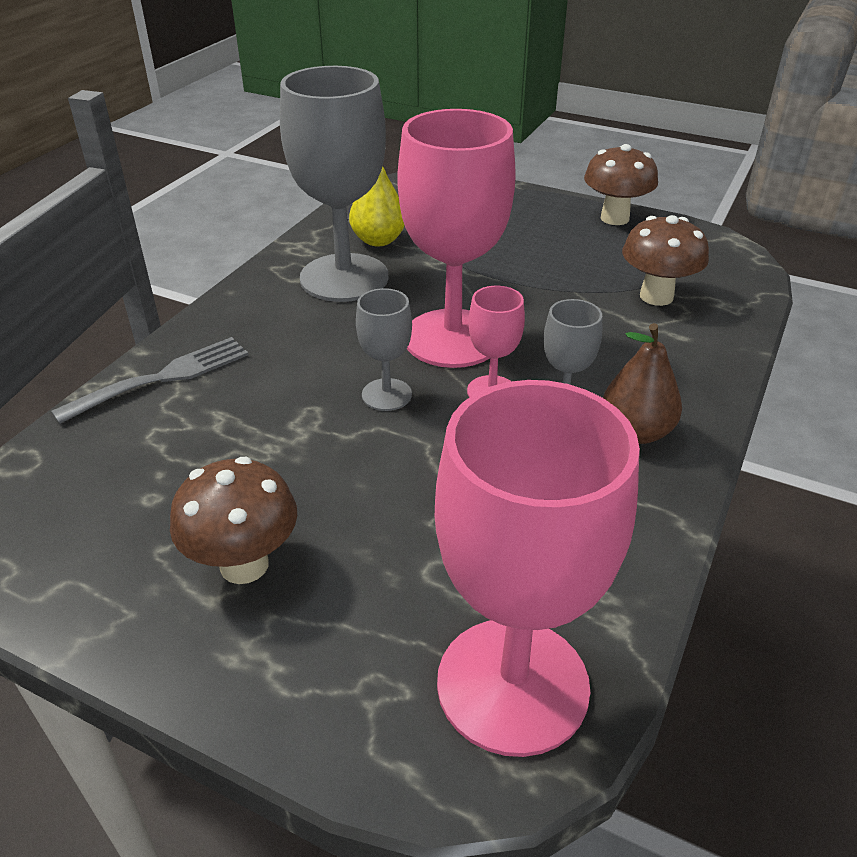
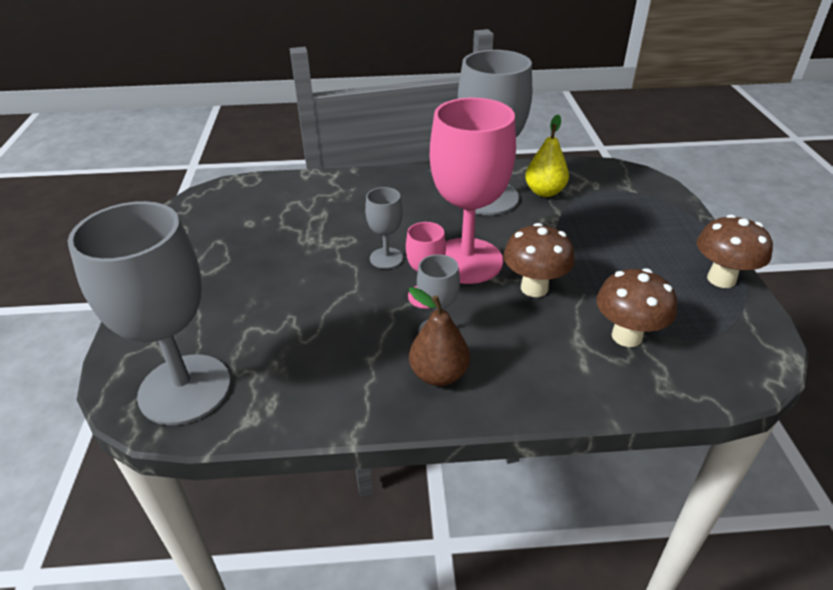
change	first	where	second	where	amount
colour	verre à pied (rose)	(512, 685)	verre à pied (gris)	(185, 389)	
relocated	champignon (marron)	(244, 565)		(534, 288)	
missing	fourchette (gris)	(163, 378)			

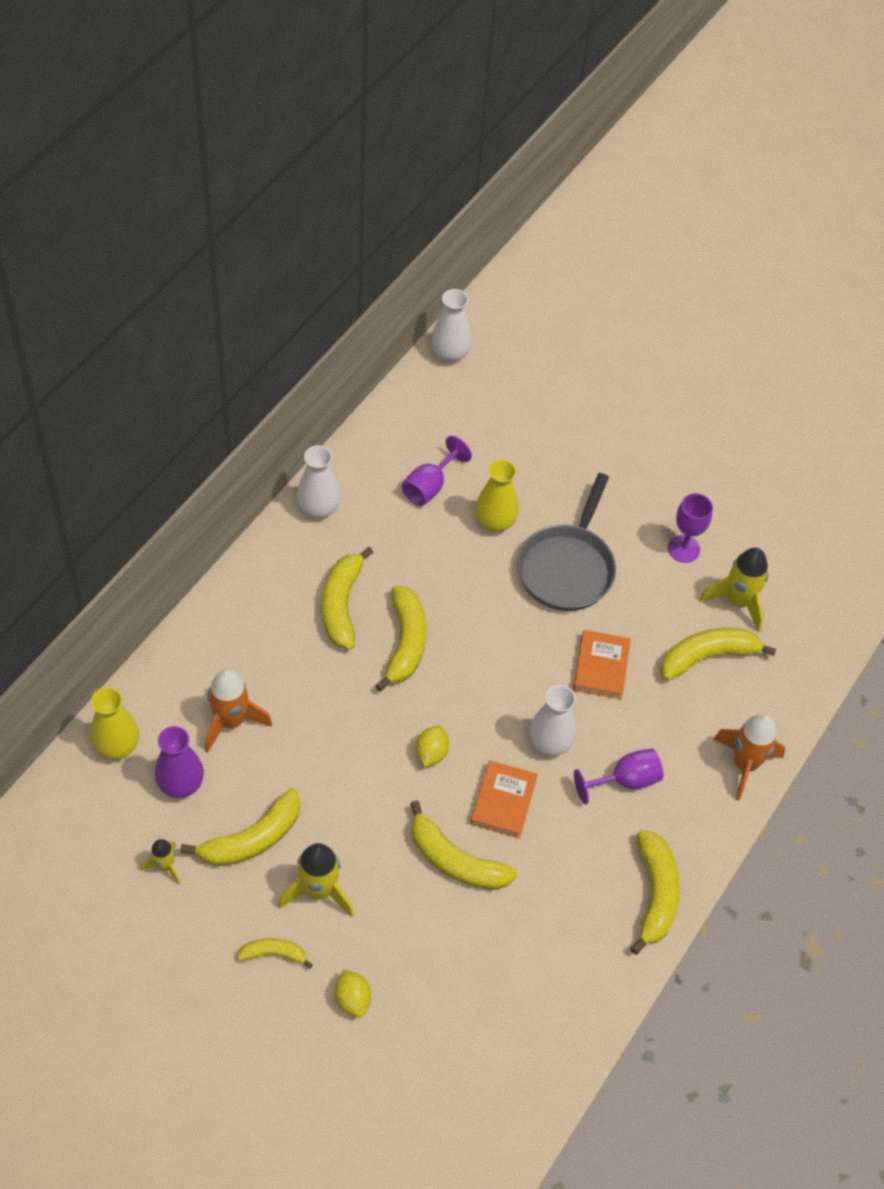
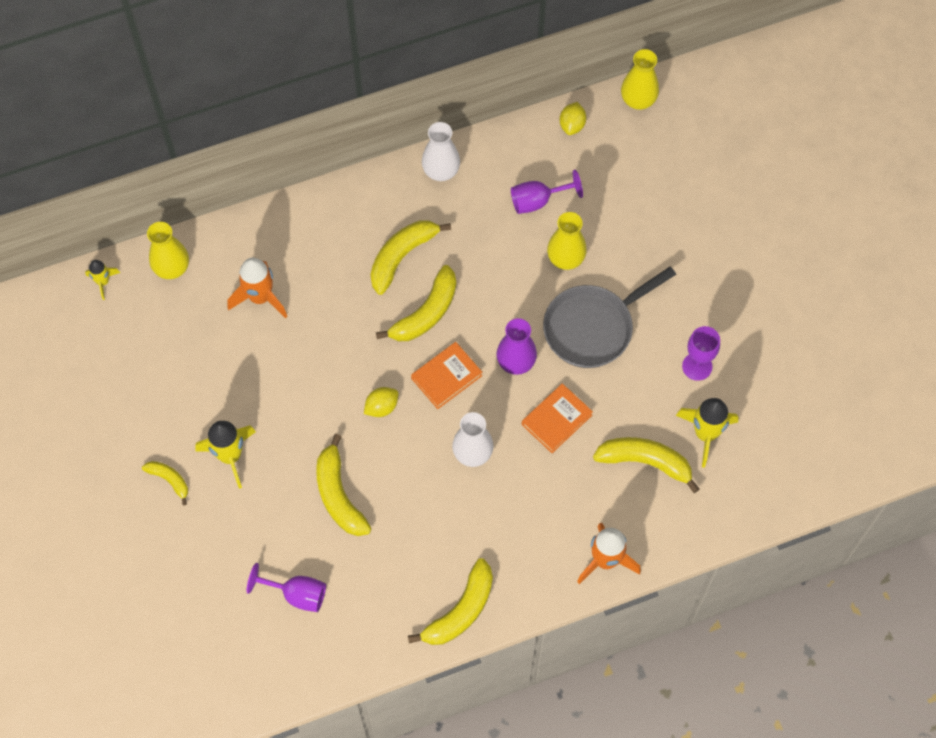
change	first	where	second	where	amount
relocated	fusée (jaune)	(165, 866)		(103, 282)	
relocated	verre à pied (violet)	(625, 780)		(296, 594)	
relocated	livre (orange)	(503, 801)		(446, 377)	
relocated	vase (violet)	(181, 784)		(516, 362)	
relocated	citron (jaune)	(352, 999)		(572, 125)	
colour	vase (blanc)	(450, 354)	vase (jaune)	(638, 100)	
missing	banane (jaune)	(252, 839)			

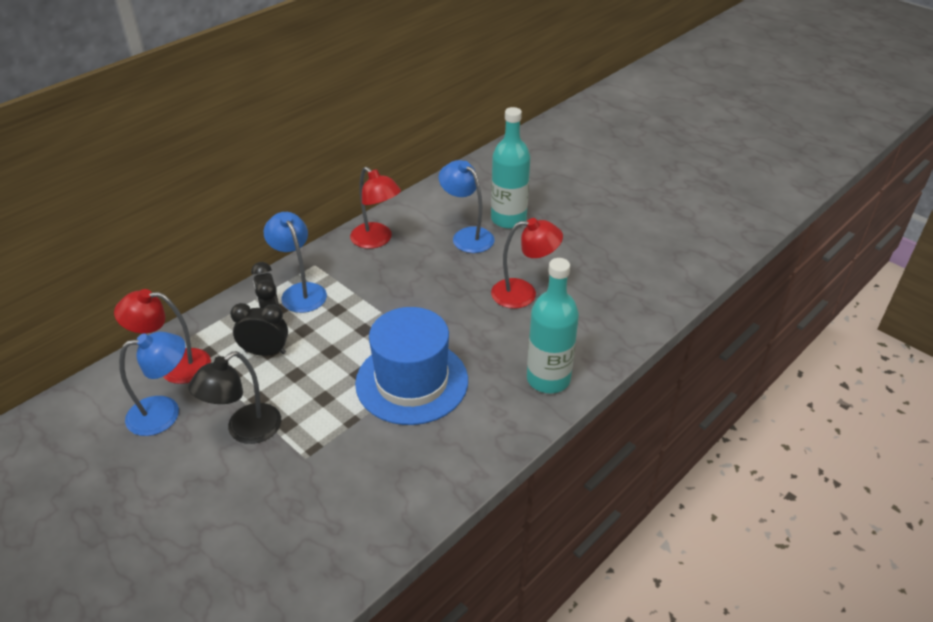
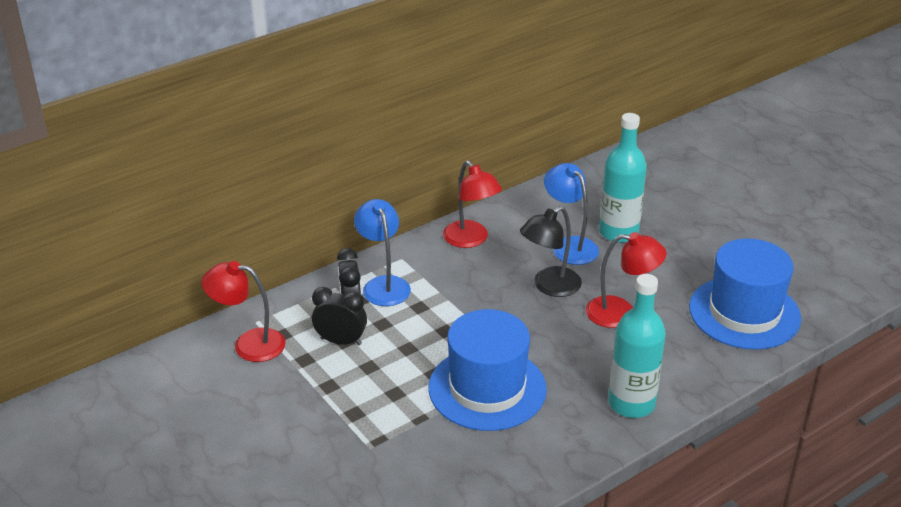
change	first	where	second	where	amount
relocated	lampe (noir)	(245, 431)		(549, 286)	
appeared			chapeau (bleu)	(744, 313)	
missing	lampe (bleu)	(165, 413)			

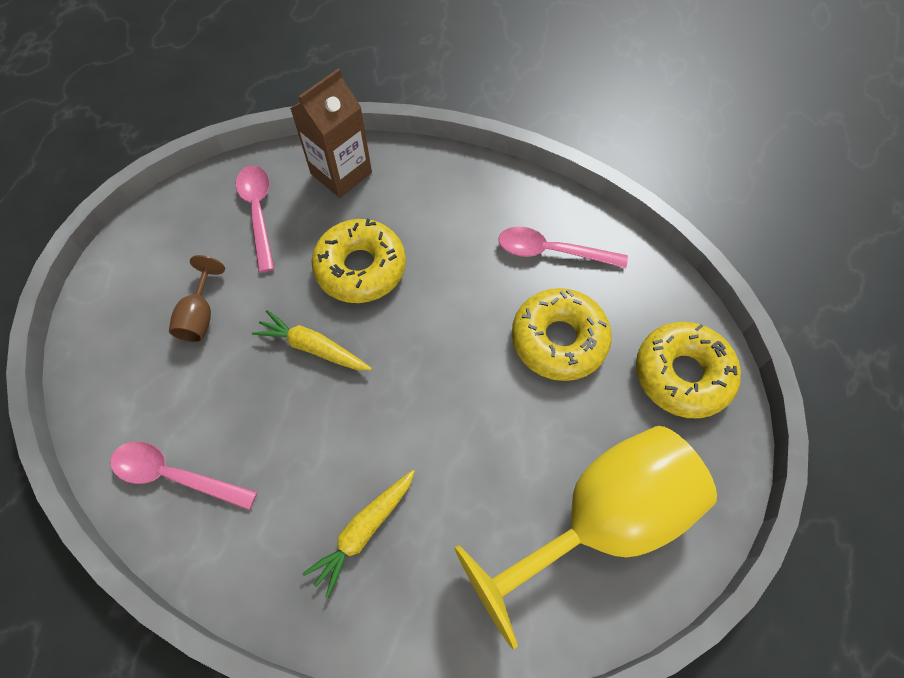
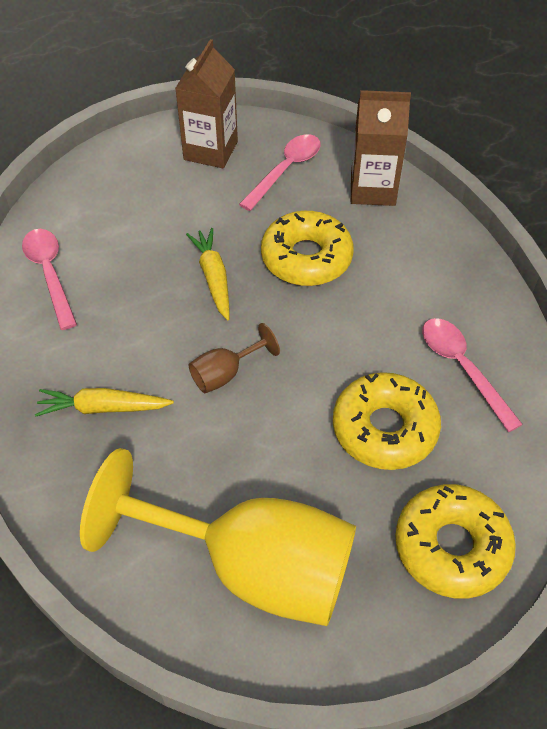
change	first	where	second	where	amount
appeared			brique de lait (marron)	(210, 150)	
relocated	verre à pied (marron)	(200, 316)		(225, 373)	

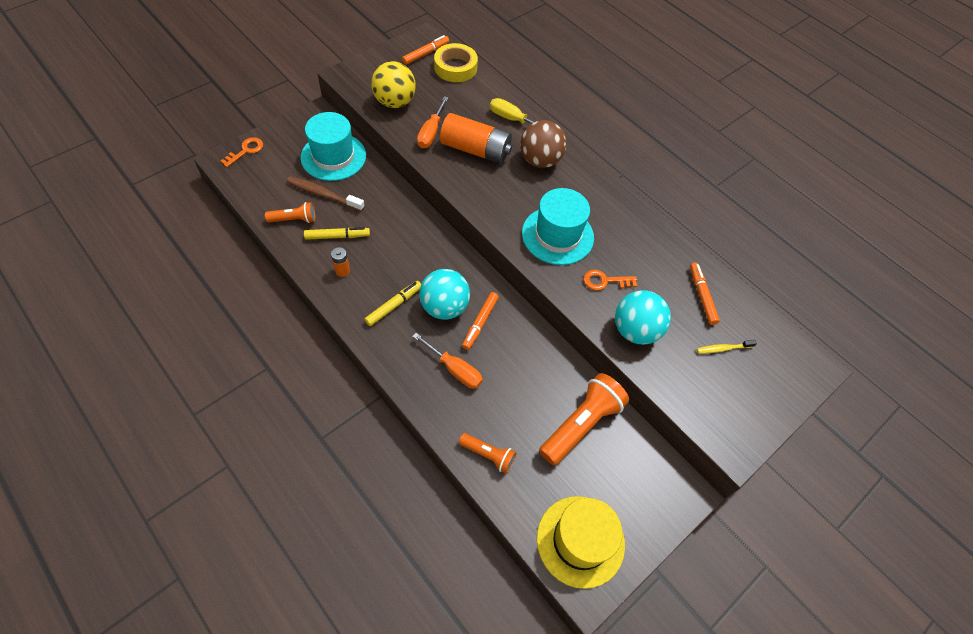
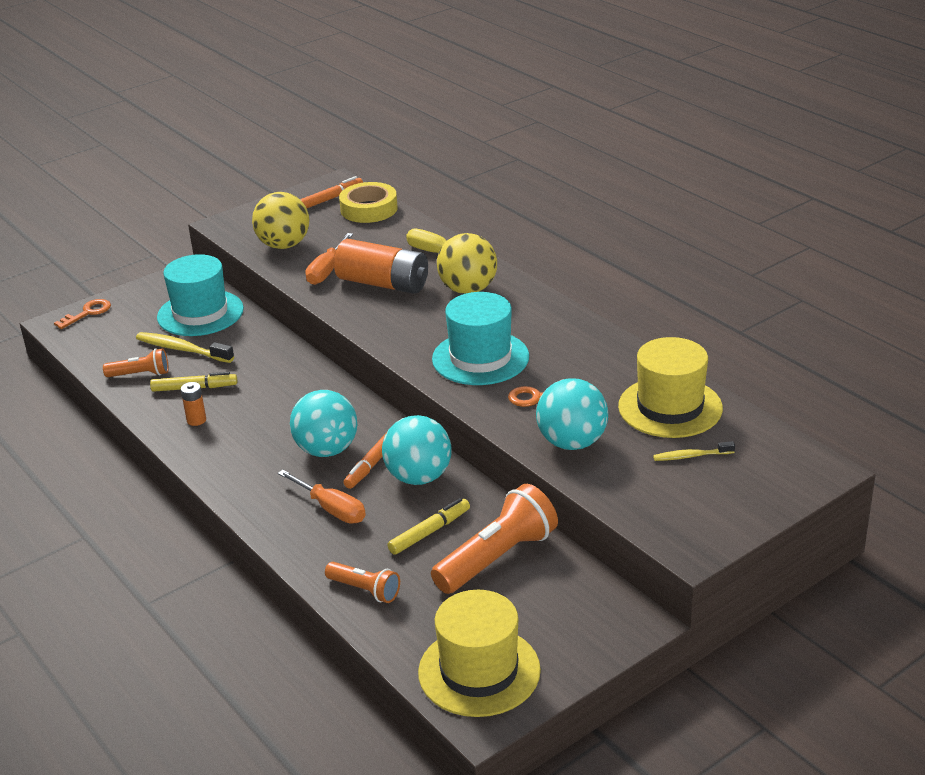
change	first	where	second	where	amount
colour	brosse à dents (marron)	(323, 194)	brosse à dents (jaune)	(182, 349)	
appeared			balle (turquoise)	(418, 477)	
relocated	feutre (jaune)	(394, 305)		(429, 532)	
colour	balle (marron)	(540, 160)	balle (jaune)	(468, 289)	
exchanged	feutre (orange)	(702, 296)	chapeau (jaune)	(670, 407)	

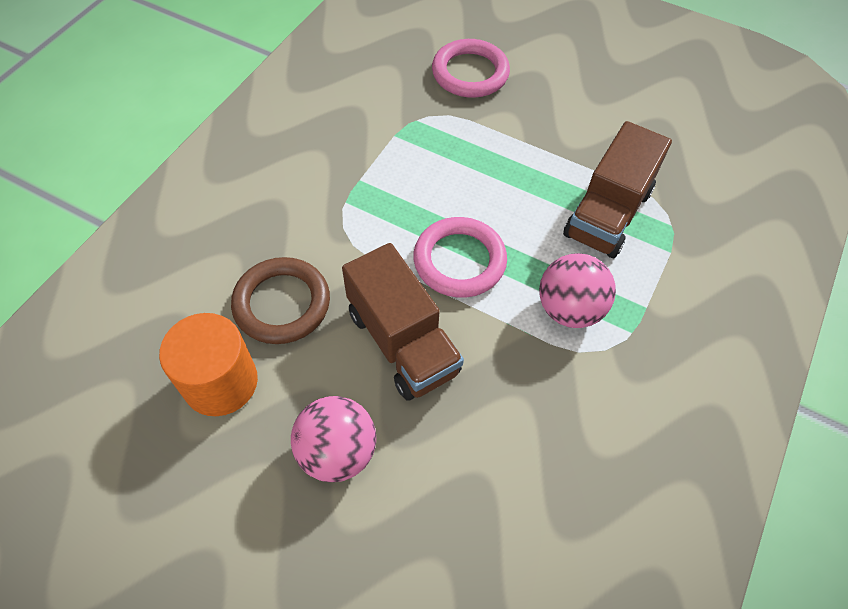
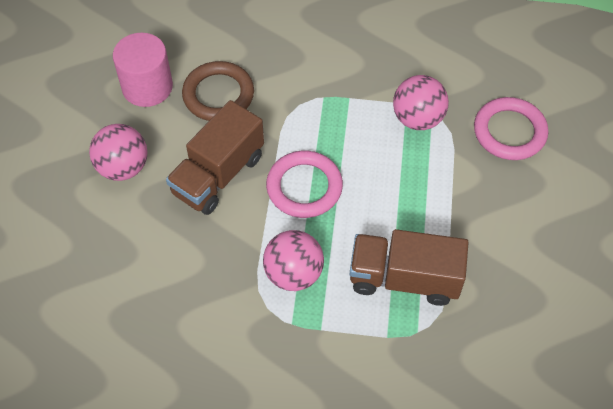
change	first	where	second	where	amount
colour	cylindre (orange)	(220, 382)	cylindre (rose)	(147, 87)	
appeared			balle (rose)	(417, 118)	

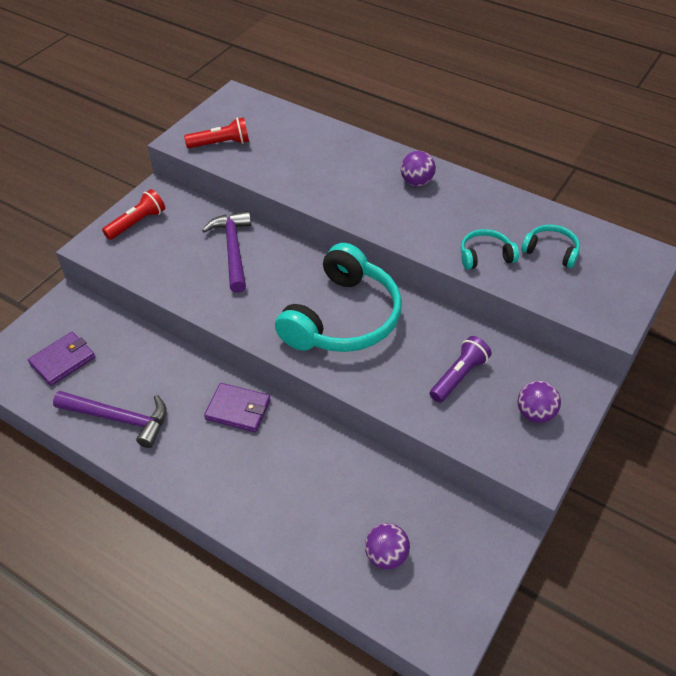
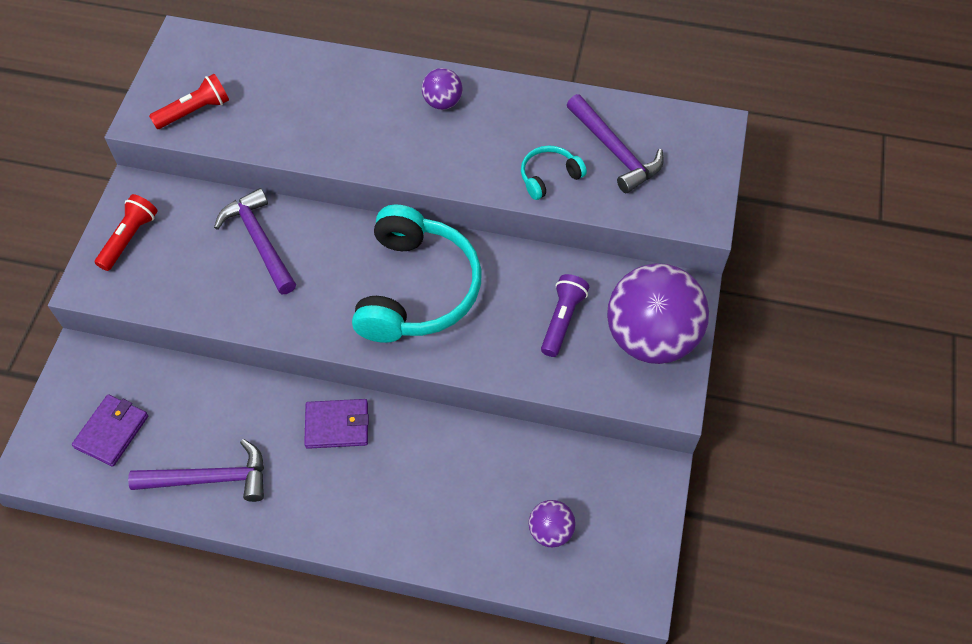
change	first	where	second	where	amount
exchanged	casque audio (turquoise)	(551, 251)	marteau (violet)	(615, 151)	
size	balle (violet)	(535, 413)		(651, 337)	x2.21

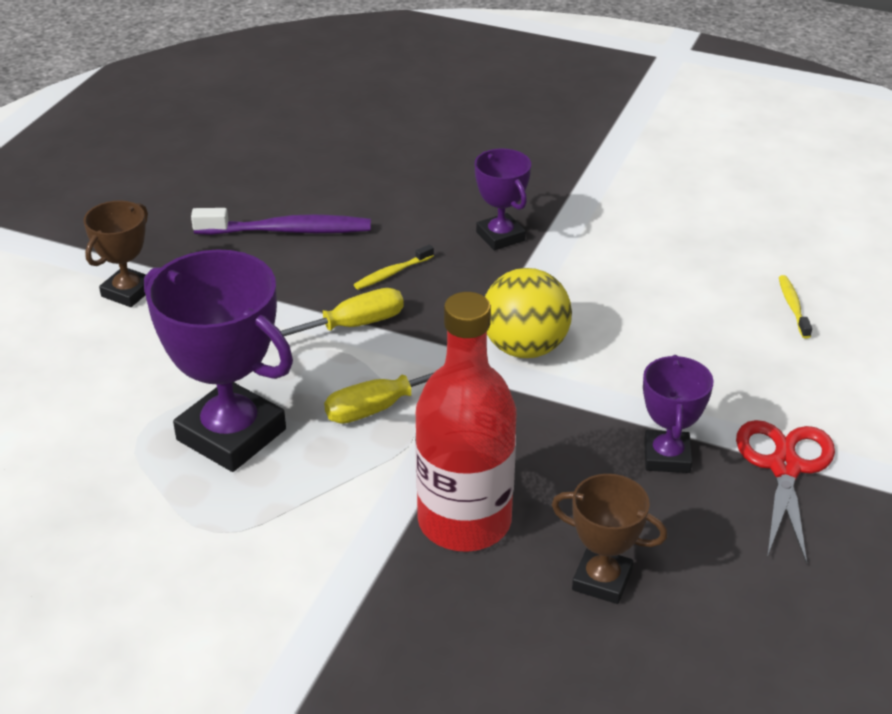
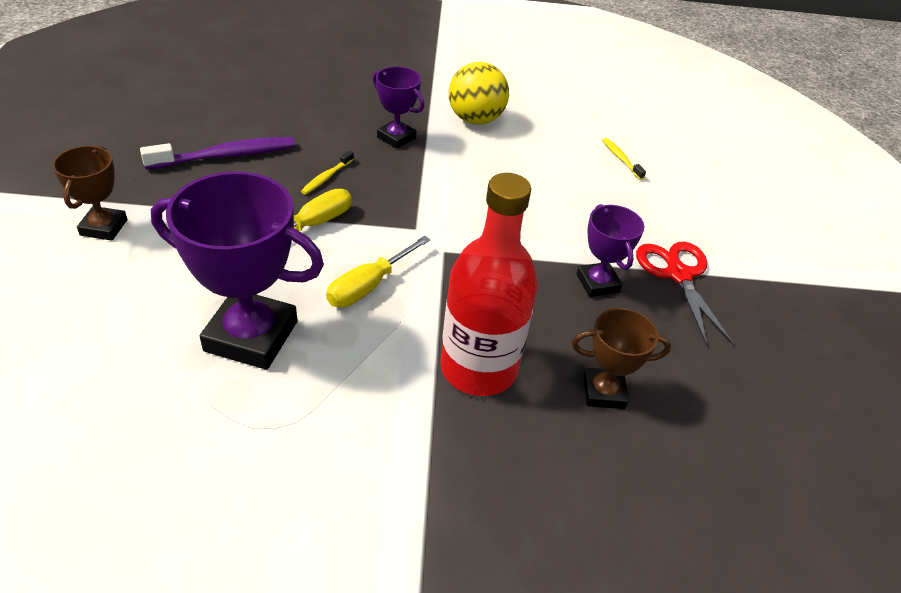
change	first	where	second	where	amount
relocated	balle (jaune)	(525, 347)		(475, 119)	

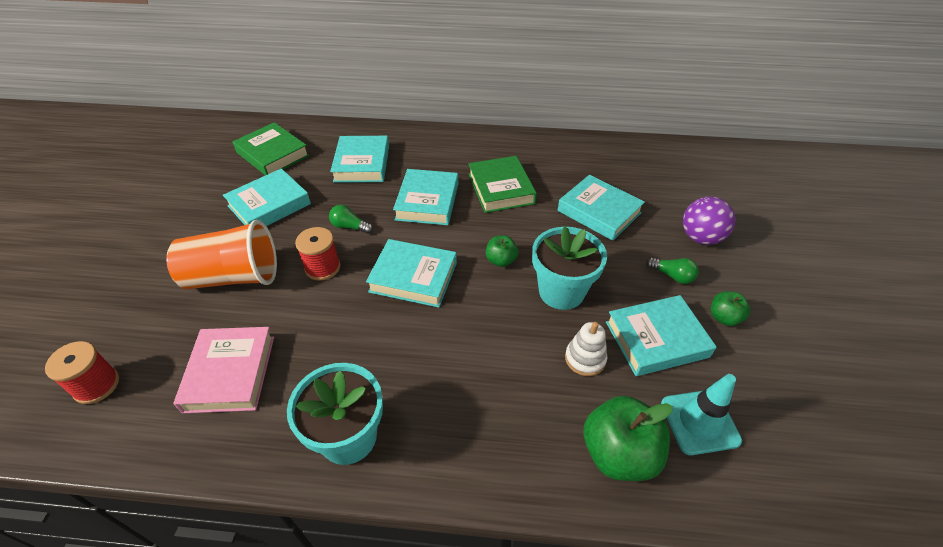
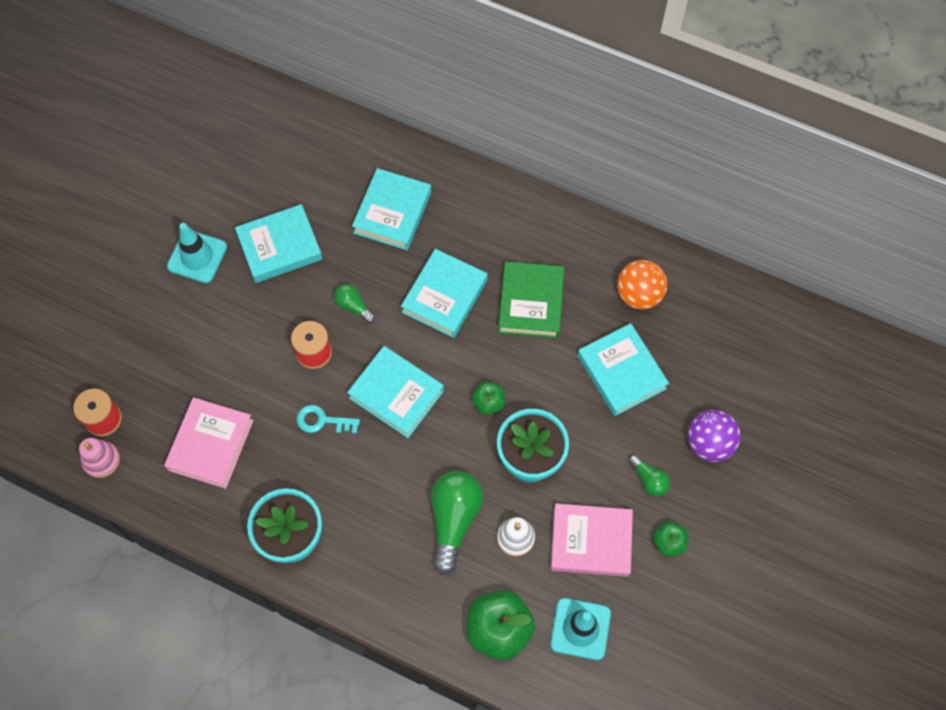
change	first	where	second	where	amount
appeared			jouet à empiler (rose)	(101, 460)	
appeared			cône de chantier (turquoise)	(197, 257)	
appeared			clé (turquoise)	(323, 421)	
appeared			ampoule (vert)	(454, 520)	
colour	livre (turquoise)	(656, 339)	livre (rose)	(591, 542)	
appeared			balle (orange)	(639, 295)	
missing	gobelet (orange)	(234, 277)			
missing	livre (vert)	(272, 154)			

